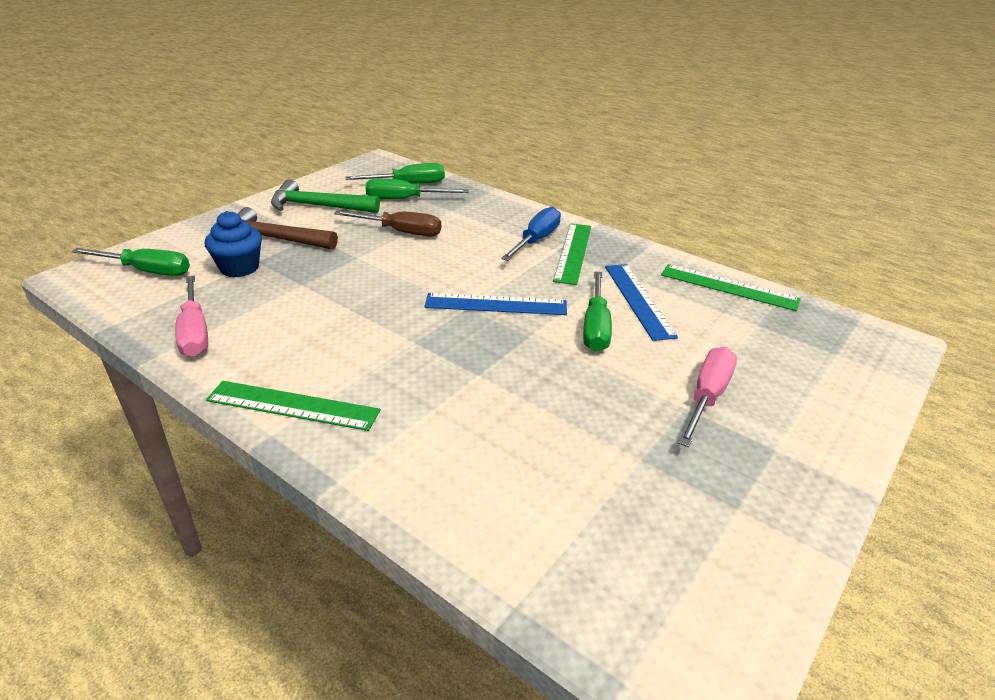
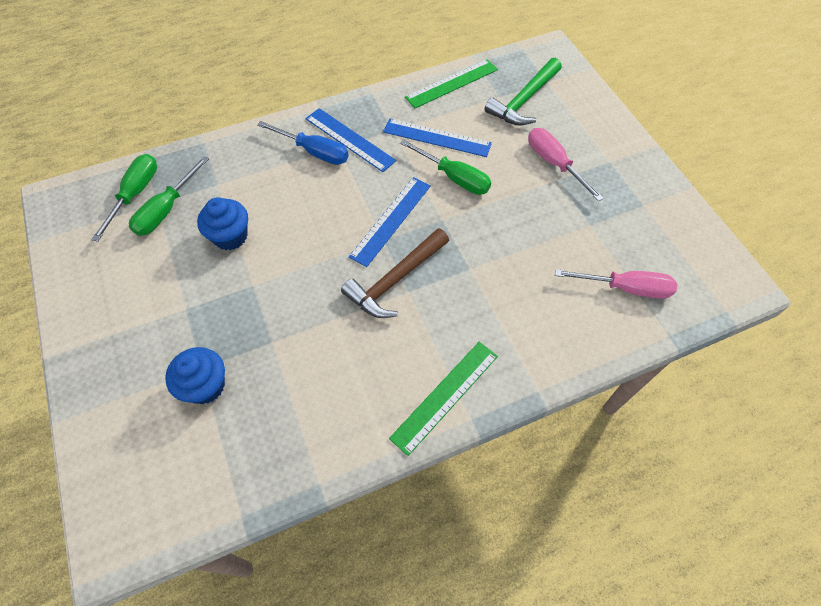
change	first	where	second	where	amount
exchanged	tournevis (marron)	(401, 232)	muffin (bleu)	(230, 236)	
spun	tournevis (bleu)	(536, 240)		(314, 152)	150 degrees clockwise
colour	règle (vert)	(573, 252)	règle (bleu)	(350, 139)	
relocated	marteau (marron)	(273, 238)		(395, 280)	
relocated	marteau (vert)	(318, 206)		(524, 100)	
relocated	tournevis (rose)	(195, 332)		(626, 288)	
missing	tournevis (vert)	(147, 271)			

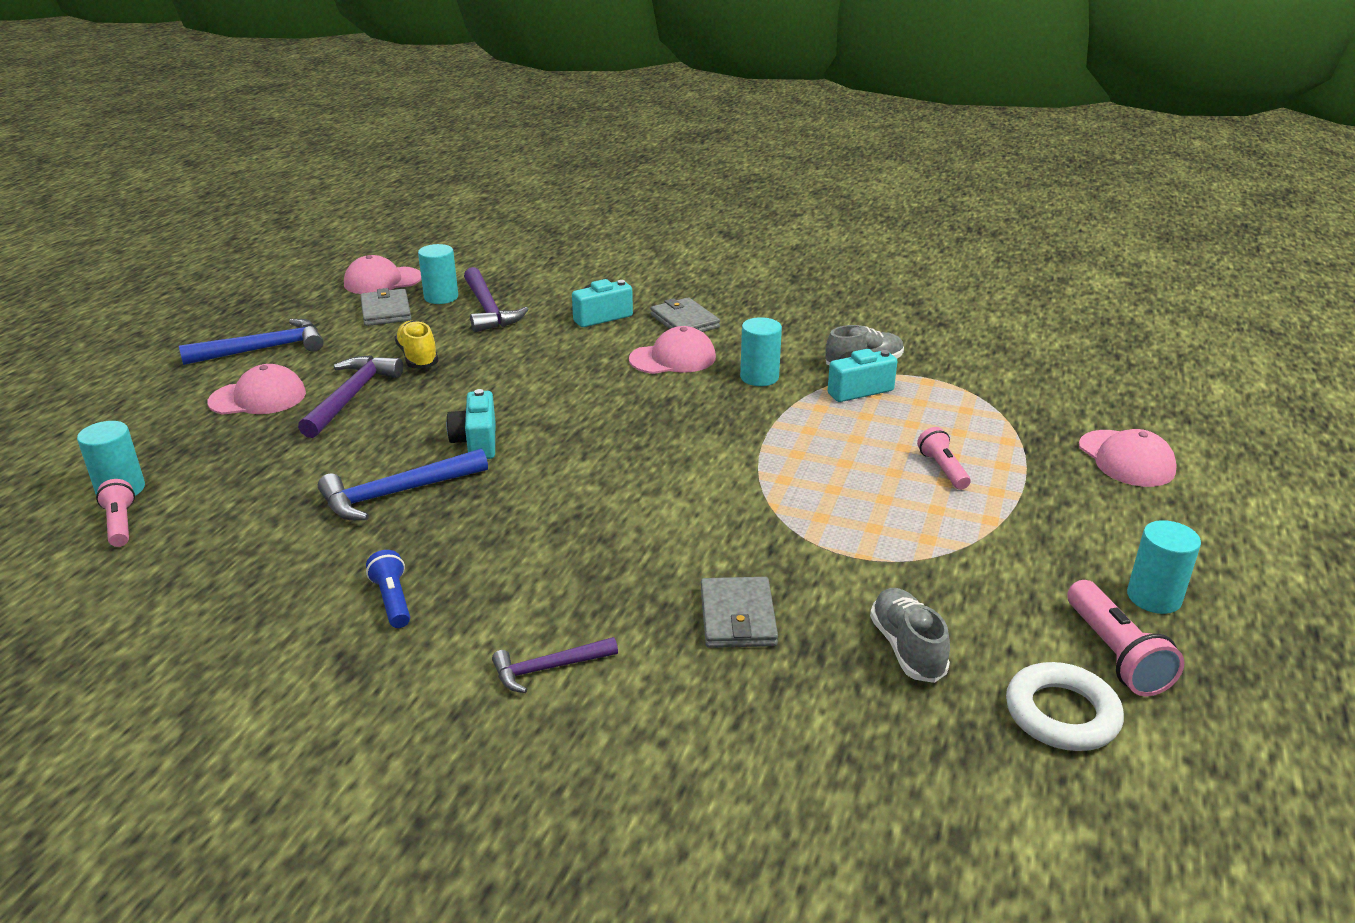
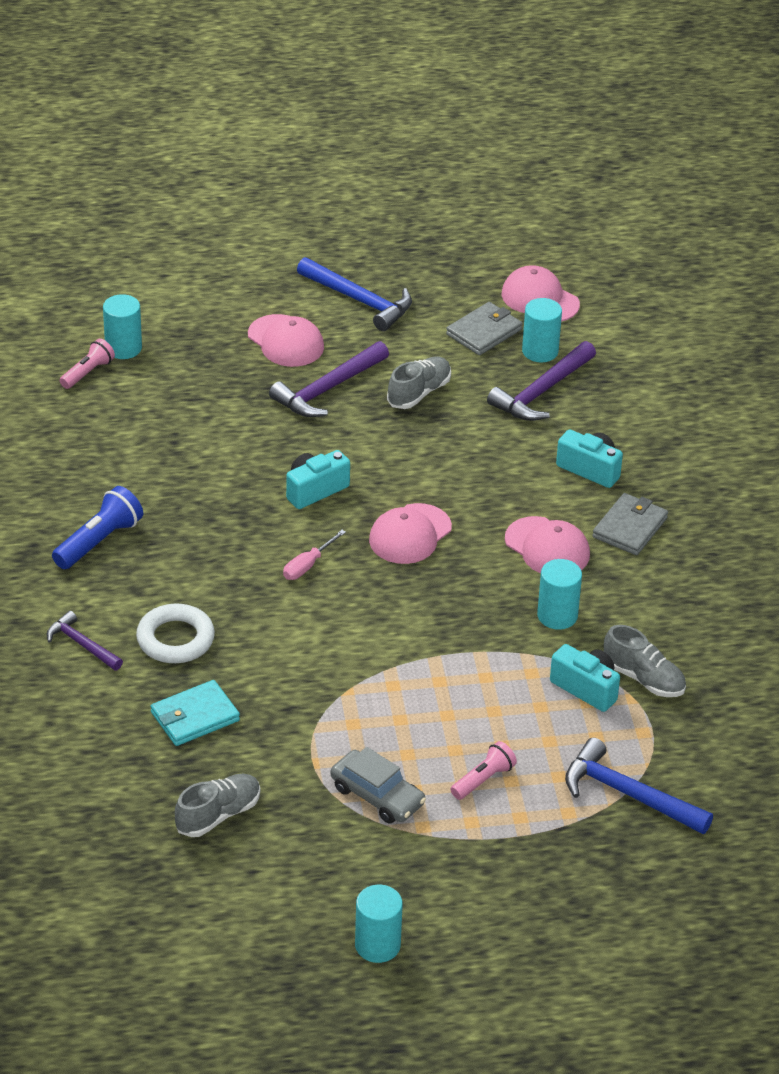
change	first	where	second	where	amount
size	lampe de poche (bleu)	(392, 600)		(99, 541)	x1.52
relocated	anneau (blanc)	(1061, 714)		(175, 639)	
colour	portefeuille (gris)	(737, 617)	portefeuille (turquoise)	(194, 716)	
spun	marteau (violet)	(352, 396)		(327, 389)	150 degrees clockwise
appeared			tournevis (rose)	(308, 565)	
appeared			voiture (gris)	(377, 795)	
relocated	casquette (rose)	(1126, 459)		(410, 534)	
colour	chaussure (jaune)	(418, 357)	chaussure (gris)	(419, 393)	
relocated	marteau (bleu)	(396, 493)		(628, 794)	
missing	lampe de poche (rose)	(1115, 654)			

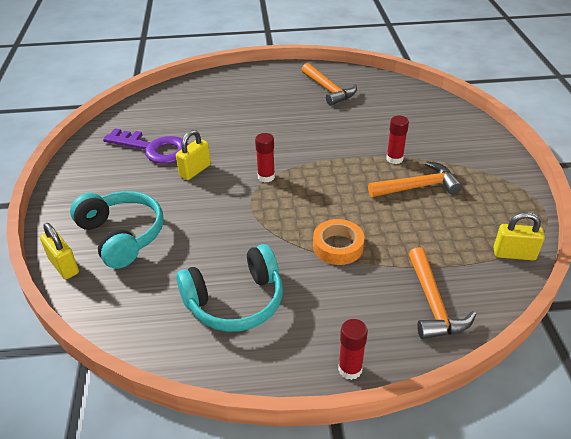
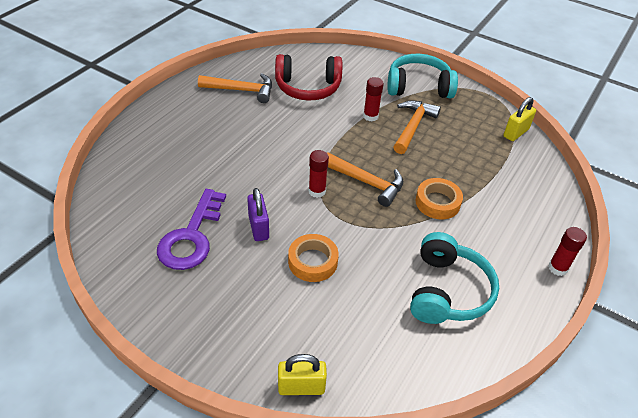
change	first	where	second	where	amount
spun	clé (violet)	(154, 149)		(191, 237)	135 degrees clockwise
colour	cadenas (jaune)	(195, 170)	cadenas (violet)	(258, 227)	
appeared			casque audio (rouge)	(308, 87)	
appeared			ruban adhésif (orange)	(313, 261)	
relocated	marteau (orange)	(433, 303)		(366, 182)	
relocated	casque audio (turquoise)	(122, 236)		(418, 87)	

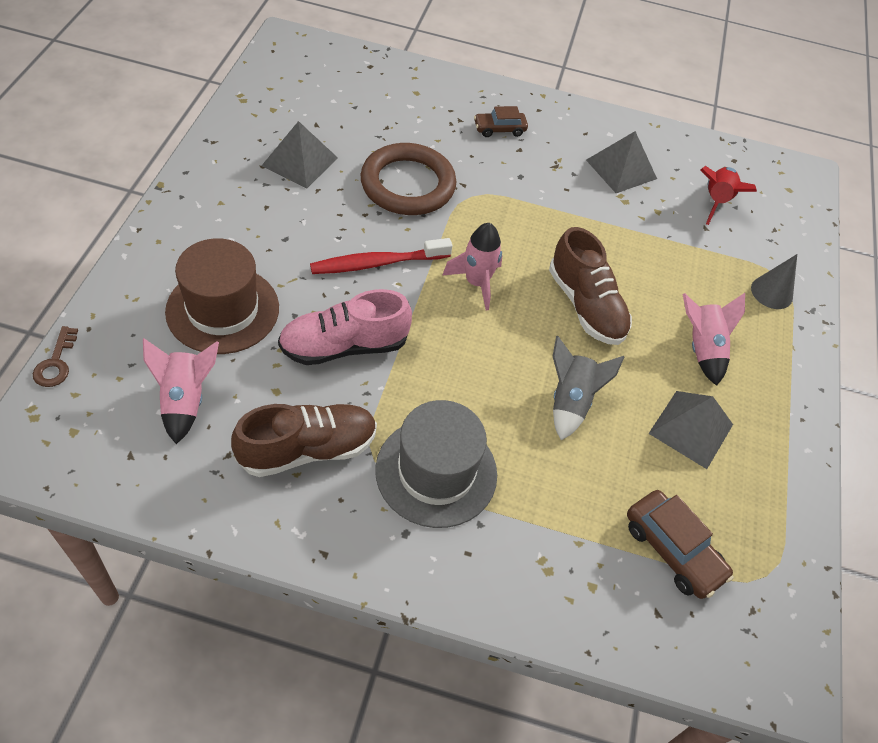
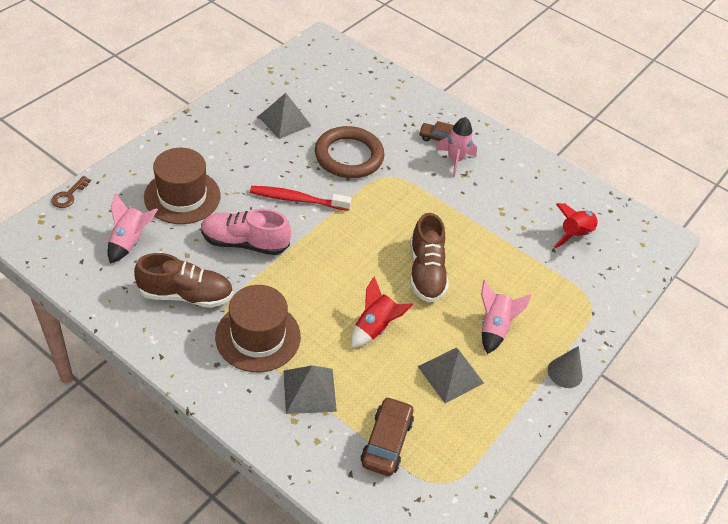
change	first	where	second	where	amount
colour	chapeau (gris)	(436, 472)	chapeau (marron)	(258, 336)	
relocated	pyramide (gris)	(621, 169)		(309, 390)	
colour	fusée (gris)	(570, 401)	fusée (rouge)	(375, 327)	
spun	voiture (marron)	(673, 550)		(386, 442)	150 degrees counterclockwise
relocated	fusée (rose)	(476, 283)		(455, 160)	
relocated	cône (gris)	(771, 292)		(565, 372)	

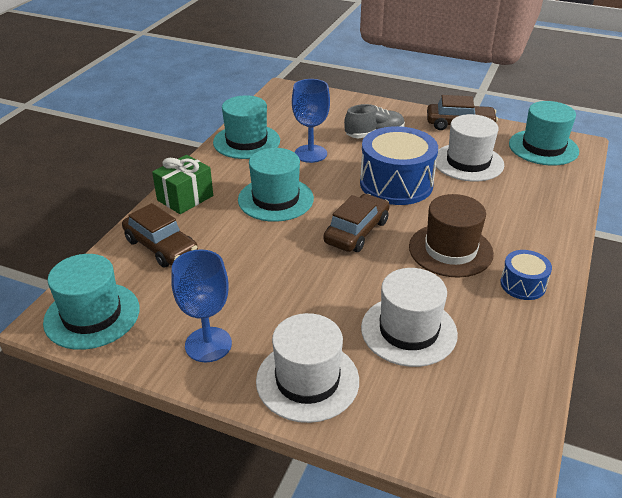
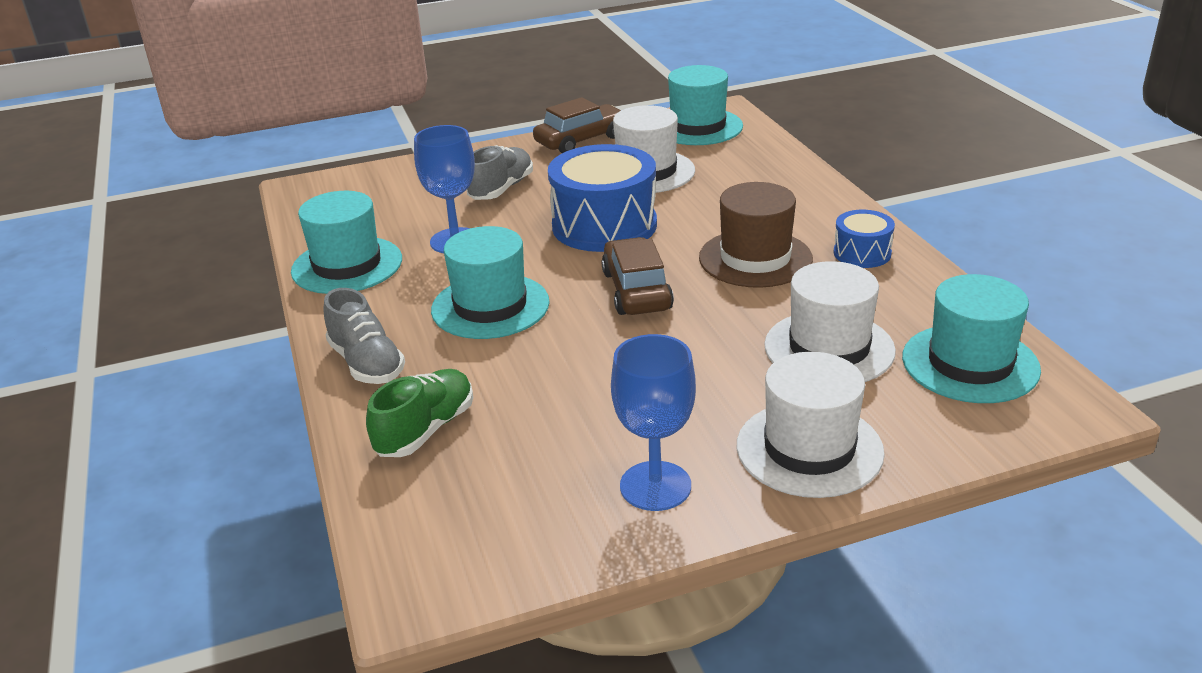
change	first	where	second	where	amount
exchanged	cadeau (vert)	(185, 198)	chaussure (gris)	(367, 363)	
exchanged	voiture (marron)	(161, 247)	chaussure (vert)	(425, 430)	
relocated	chapeau (turquoise)	(92, 315)		(970, 363)	

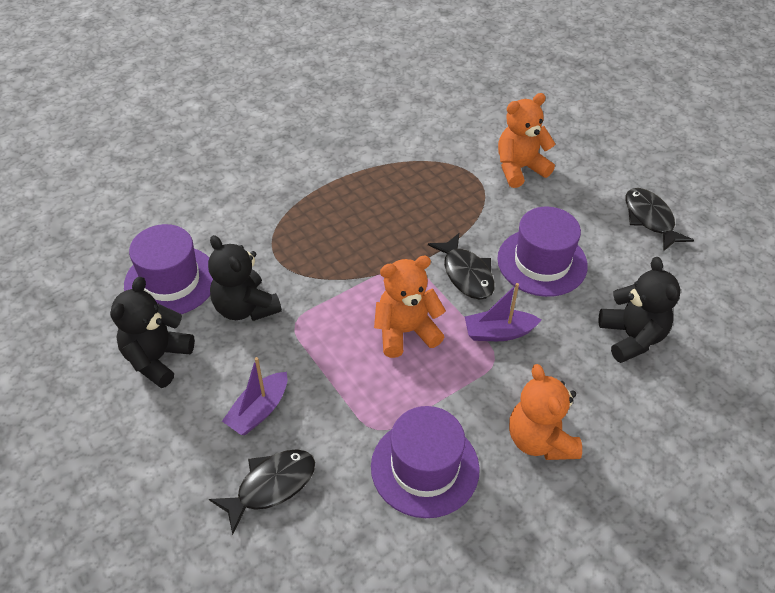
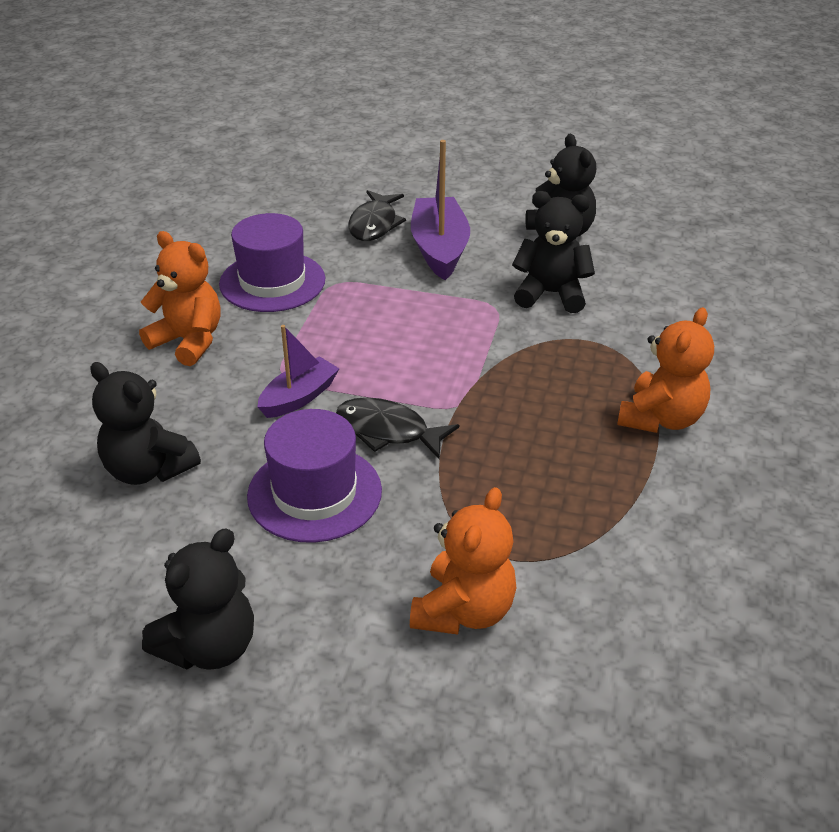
change	first	where	second	where	amount
exchanged	poisson (noir)	(650, 219)	ours en peluche (noir)	(209, 647)	
size	bateau (violet)	(258, 411)		(439, 249)	x1.58
relocated	ours en peluche (orange)	(406, 331)		(661, 418)	
missing	chapeau (violet)	(171, 281)			

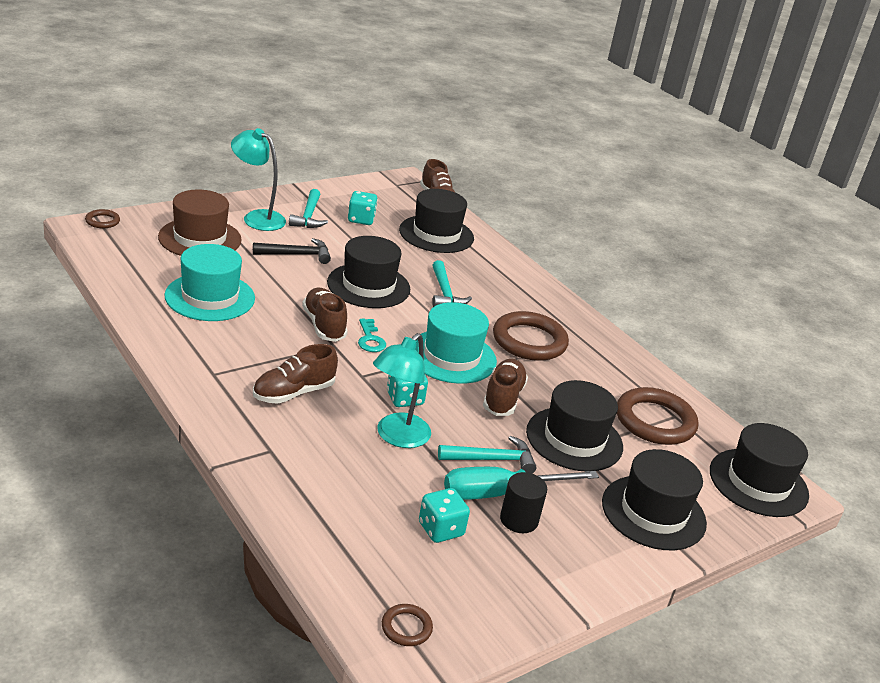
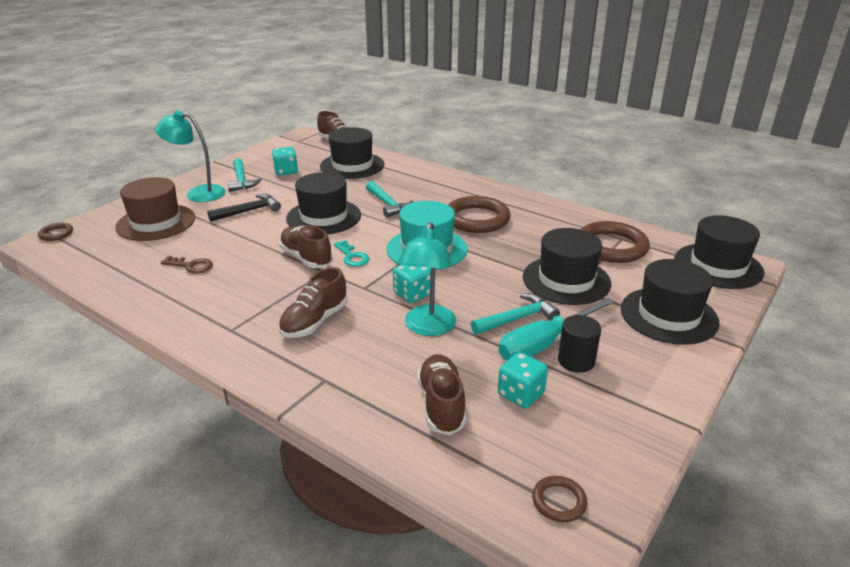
change	first	where	second	where	amount
exchanged	chapeau (turquoise)	(210, 297)	clé (marron)	(191, 266)	
relocated	chaussure (marron)	(503, 398)		(441, 405)	

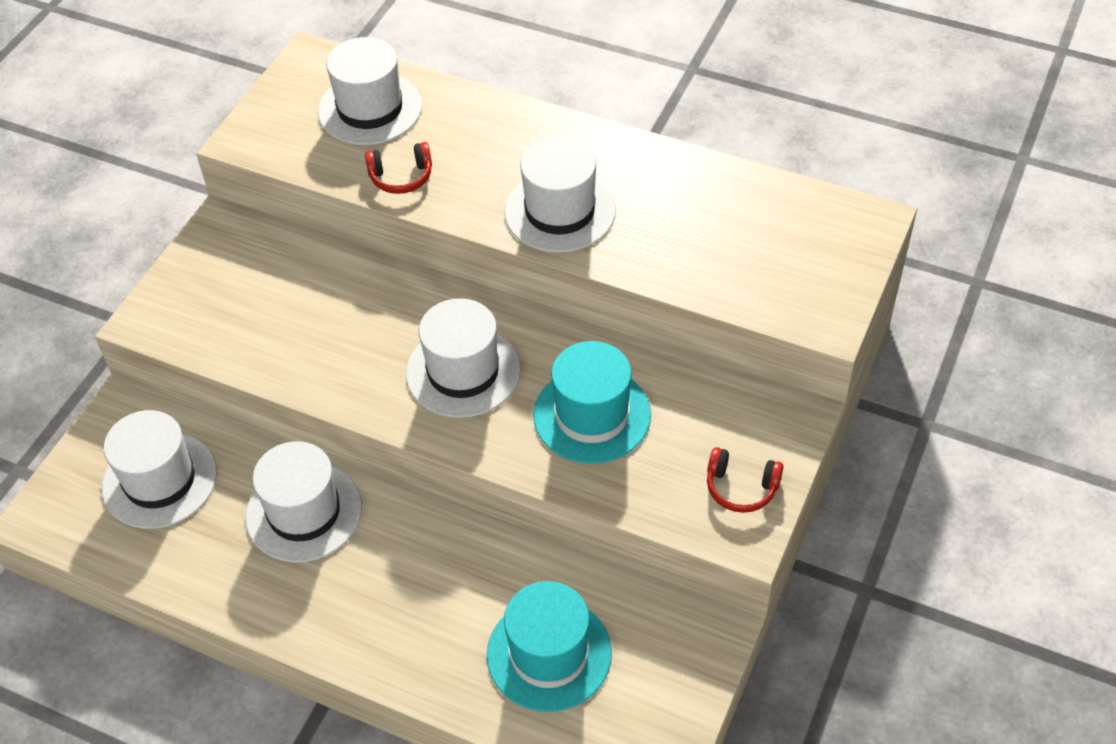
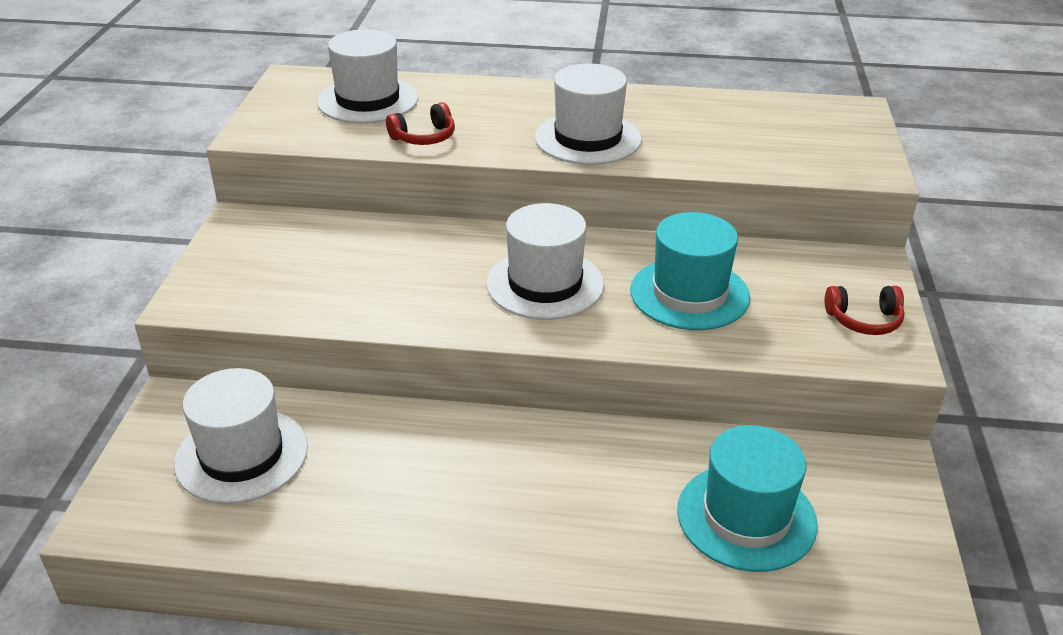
change	first	where	second	where	amount
missing	chapeau (blanc)	(304, 512)			

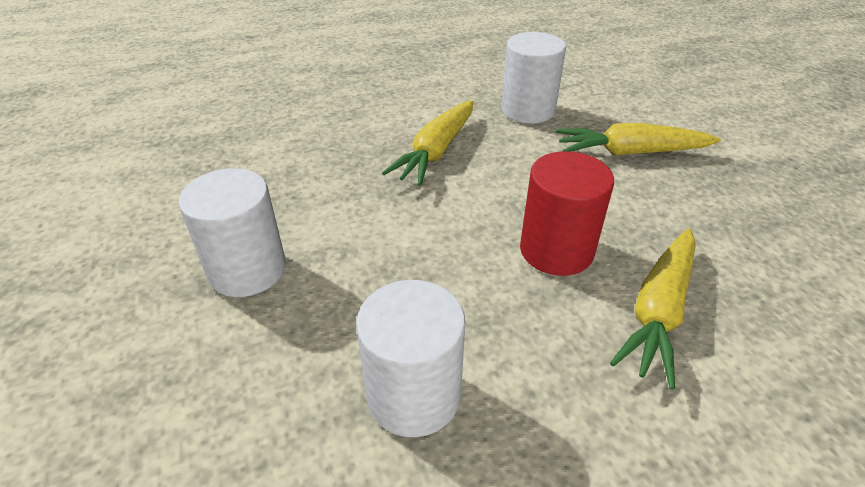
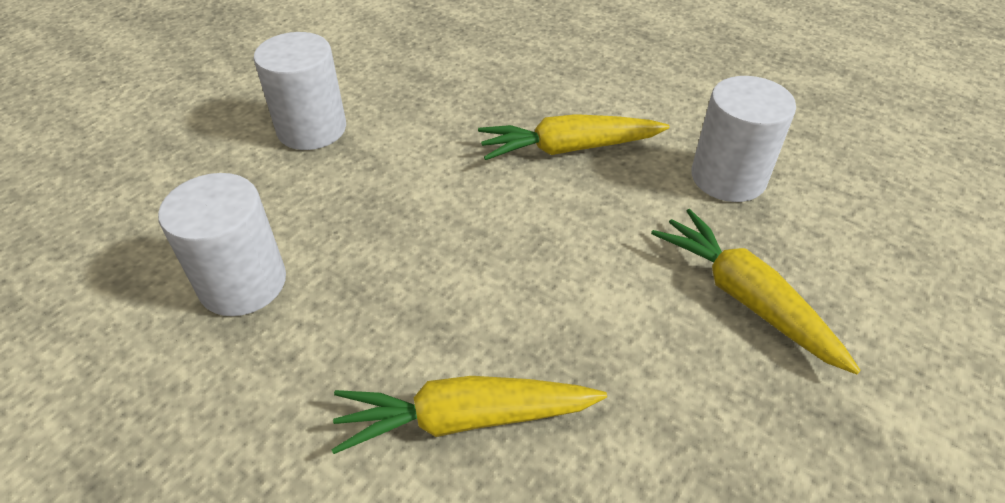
change	first	where	second	where	amount
missing	cylindre (rouge)	(556, 250)			

